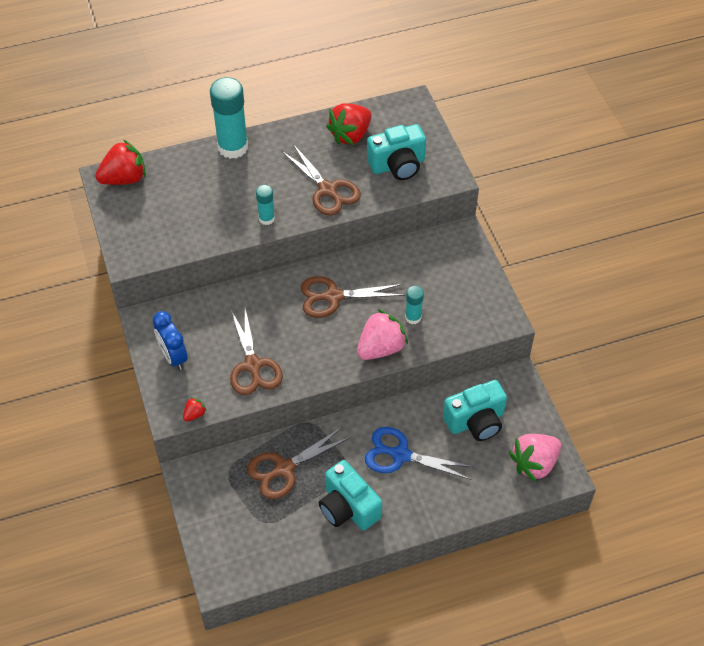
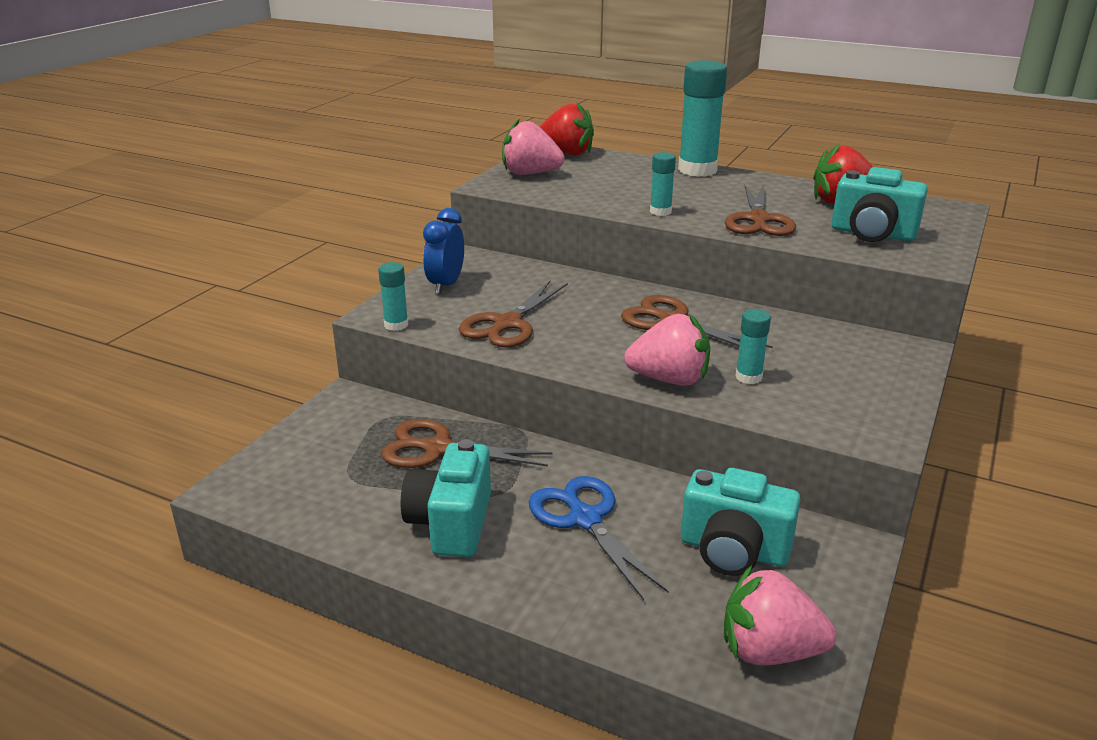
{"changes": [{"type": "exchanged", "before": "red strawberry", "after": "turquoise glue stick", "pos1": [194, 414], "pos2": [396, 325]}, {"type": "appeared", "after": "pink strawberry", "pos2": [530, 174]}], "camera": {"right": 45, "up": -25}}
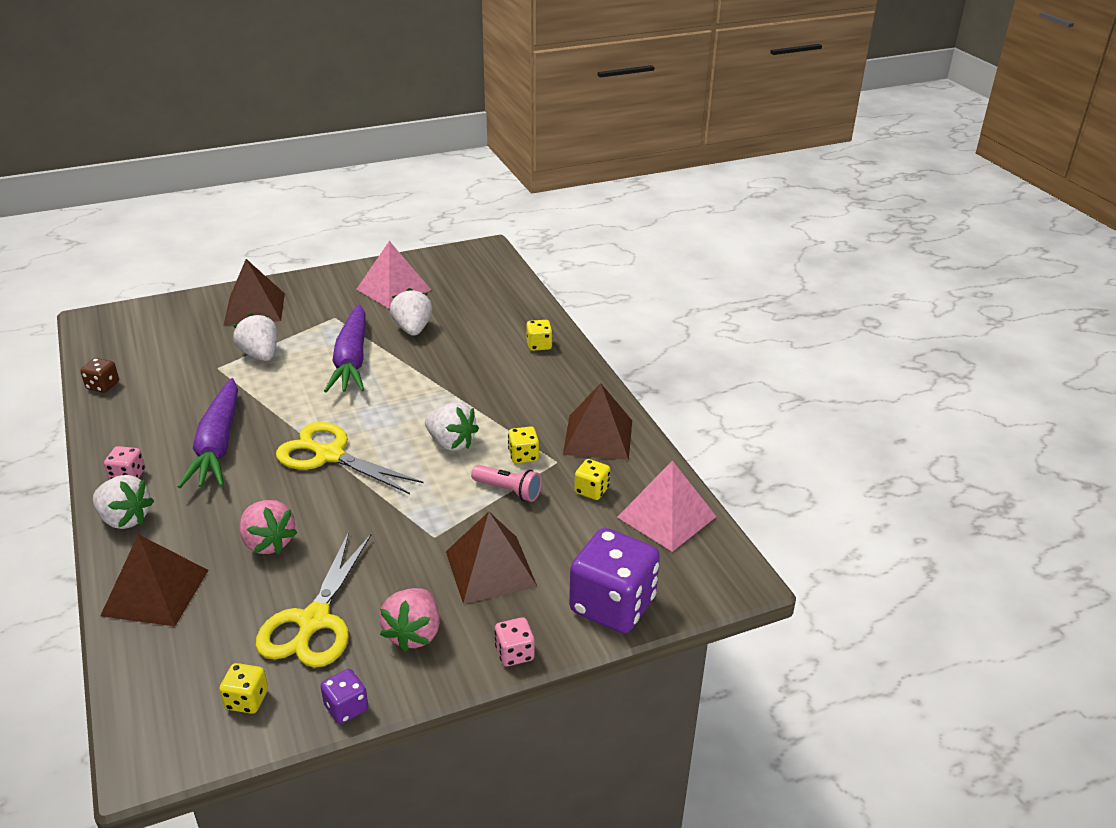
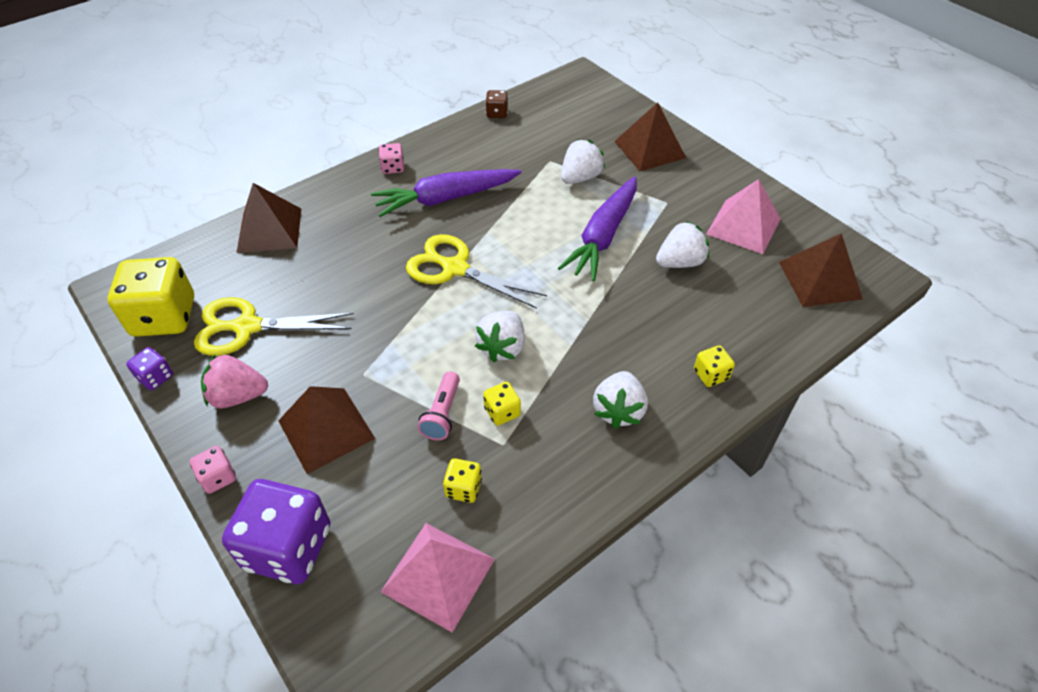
{"changes": [{"type": "size", "before": "yellow dice", "pos1": [247, 700], "pos2": [164, 317], "scale": 2.17}, {"type": "spun", "before": "yellow scissors", "pos1": [329, 455], "pos2": [454, 268], "turn": -75}, {"type": "spun", "before": "purple carrot", "pos1": [352, 360], "pos2": [603, 236], "turn": -45}, {"type": "relocated", "before": "white strawberry", "pos1": [125, 519], "pos2": [618, 410]}, {"type": "relocated", "before": "brown pyramid", "pos1": [598, 437], "pos2": [819, 280]}, {"type": "missing", "before": "pink strawberry", "pos1": [268, 543]}], "camera": {"right": 75, "up": 15}}
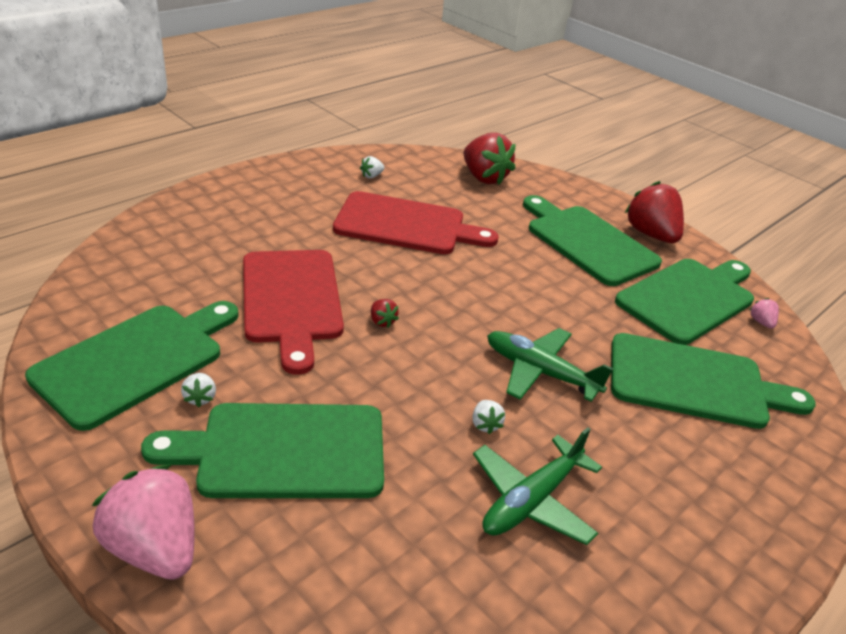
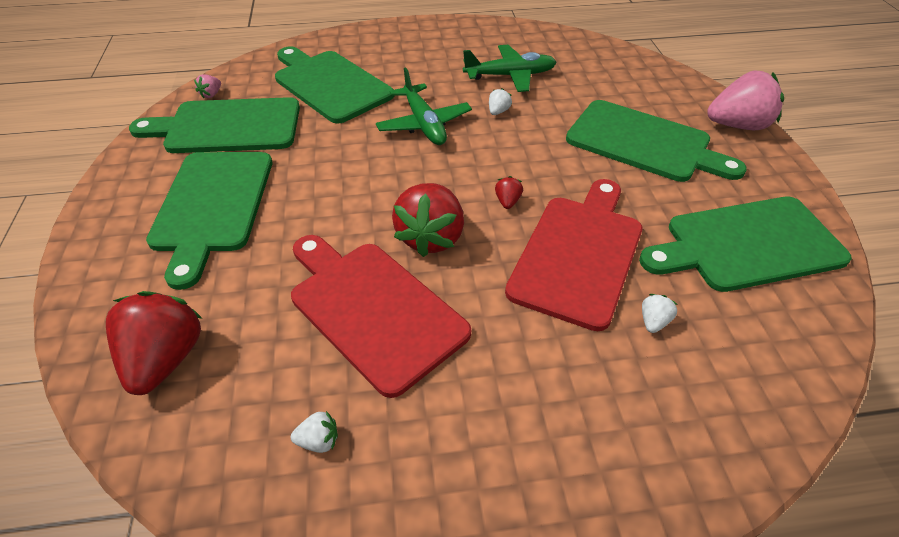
{"changes": [{"type": "relocated", "before": "red strawberry", "pos1": [651, 234], "pos2": [431, 237]}, {"type": "relocated", "before": "white strawberry", "pos1": [200, 398], "pos2": [653, 321]}, {"type": "spun", "before": "pink strawberry", "pos1": [155, 547], "pos2": [737, 125], "turn": -90}], "camera": {"right": -140, "up": 10}}
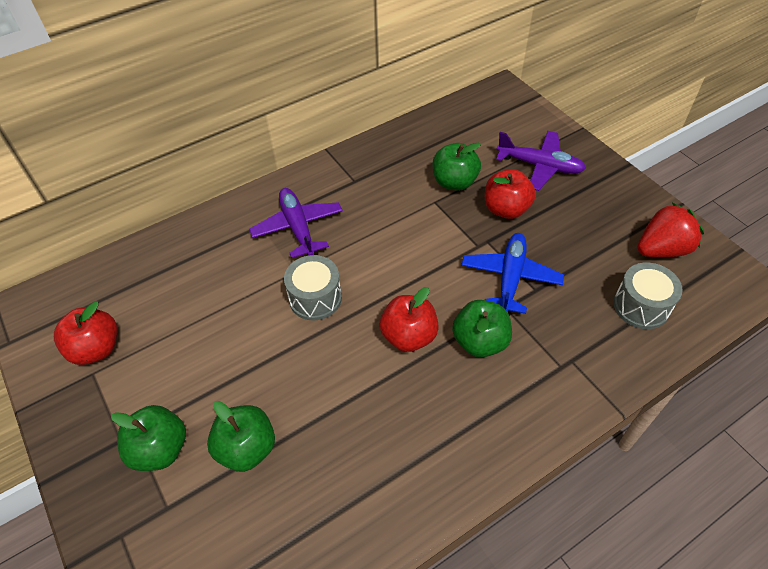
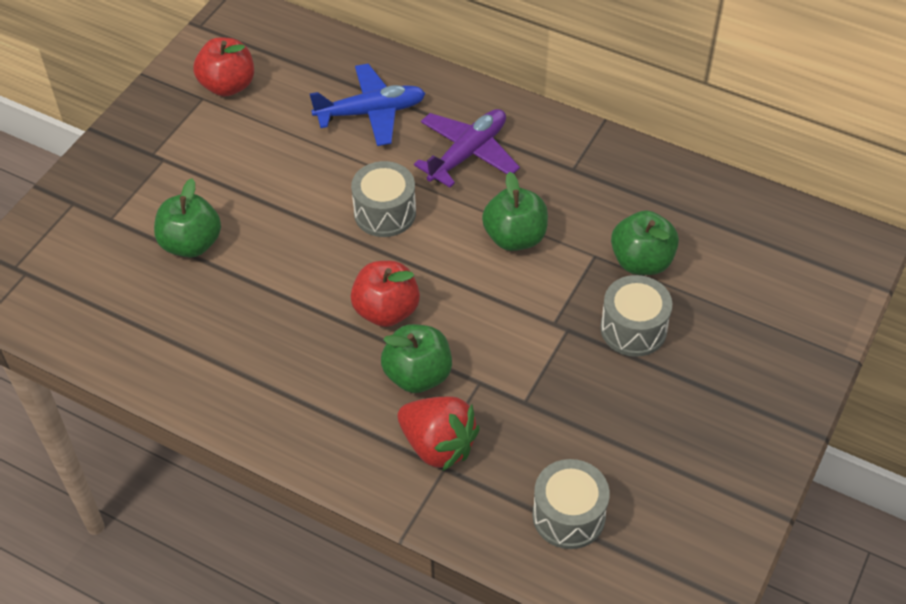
{"changes": [{"type": "relocated", "before": "blue plane", "pos1": [510, 277], "pos2": [371, 112]}, {"type": "relocated", "before": "red strawberry", "pos1": [662, 249], "pos2": [438, 445]}, {"type": "relocated", "before": "green apple", "pos1": [160, 449], "pos2": [515, 237]}, {"type": "exchanged", "before": "red apple", "after": "grey drum", "pos1": [506, 209], "pos2": [633, 329]}, {"type": "missing", "before": "purple plane", "pos1": [540, 166]}], "camera": {"right": 60, "up": 0}}
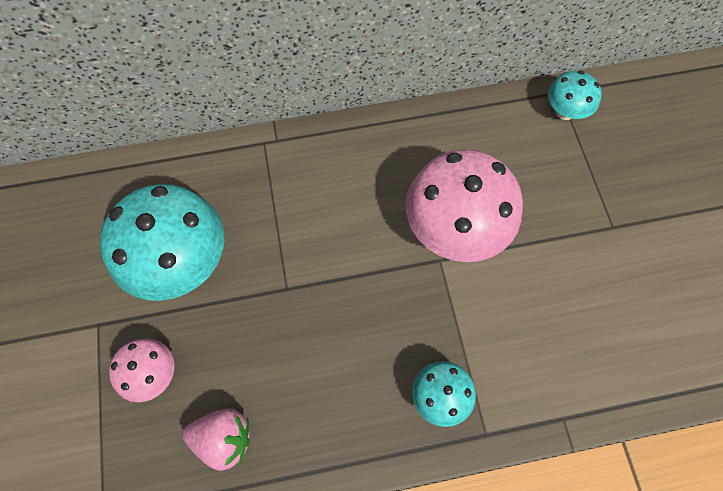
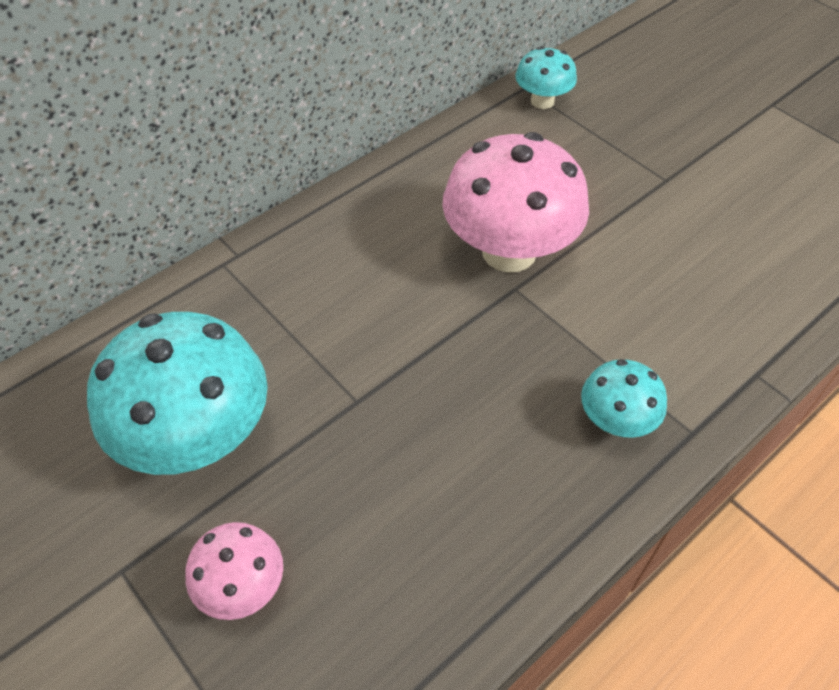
{"changes": [{"type": "missing", "before": "pink strawberry", "pos1": [224, 438]}], "camera": {"right": -30, "up": -15}}
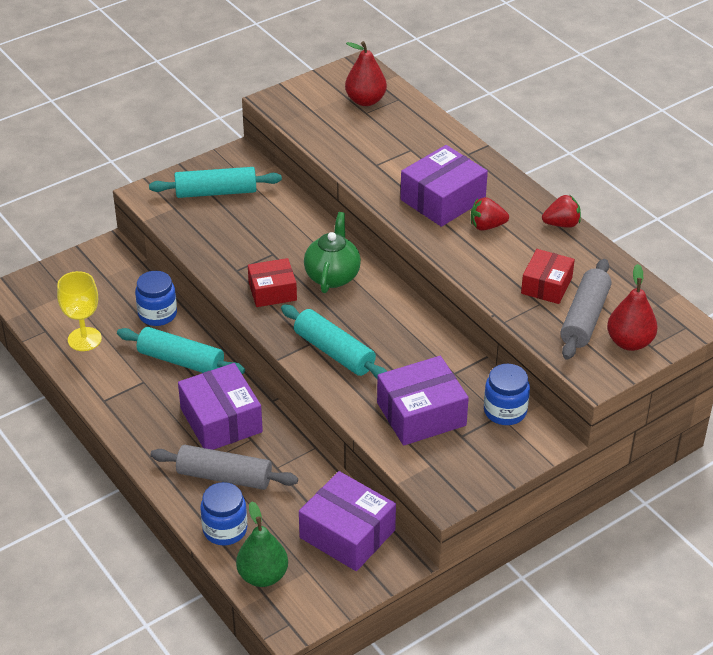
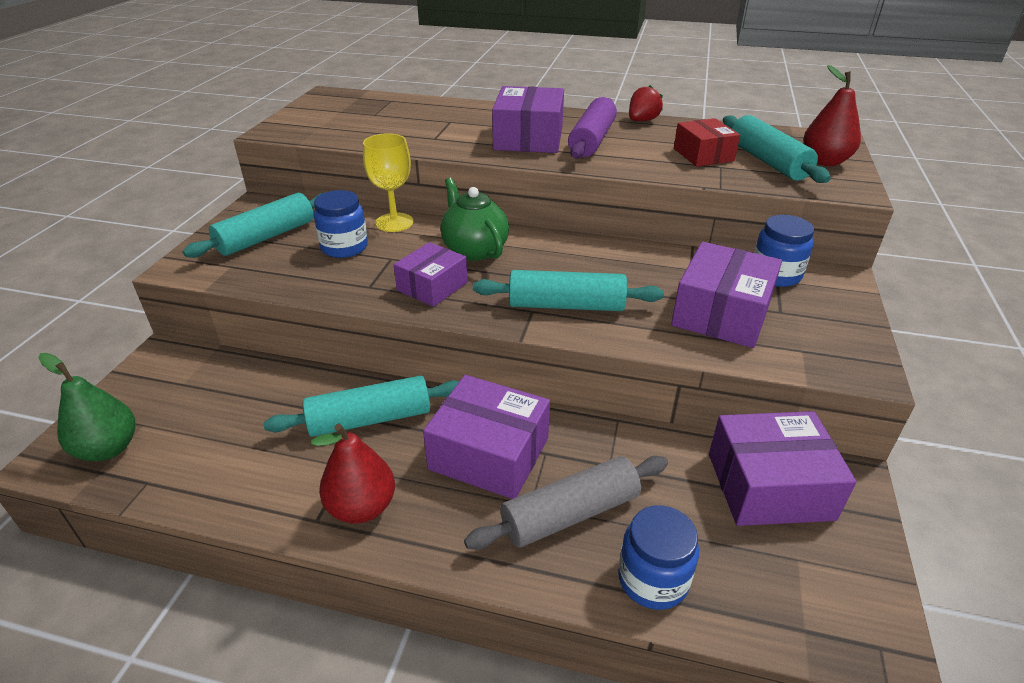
{"changes": [{"type": "relocated", "before": "green pear", "pos1": [263, 576], "pos2": [108, 449]}, {"type": "relocated", "before": "red pear", "pos1": [365, 100], "pos2": [362, 507]}, {"type": "relocated", "before": "blue jar", "pos1": [157, 314], "pos2": [344, 247]}, {"type": "relocated", "before": "yellow goblet", "pos1": [84, 339], "pos2": [394, 222]}, {"type": "colour", "before": "red box", "after": "purple box", "pos1": [272, 291], "pos2": [432, 286]}, {"type": "exchanged", "before": "red strawberry", "after": "purple rolling pin", "pos1": [487, 226], "pos2": [592, 140]}, {"type": "colour", "before": "grey rolling pin", "after": "turquoise rolling pin", "pos1": [584, 318], "pos2": [767, 161]}], "camera": {"right": -40, "up": -5}}
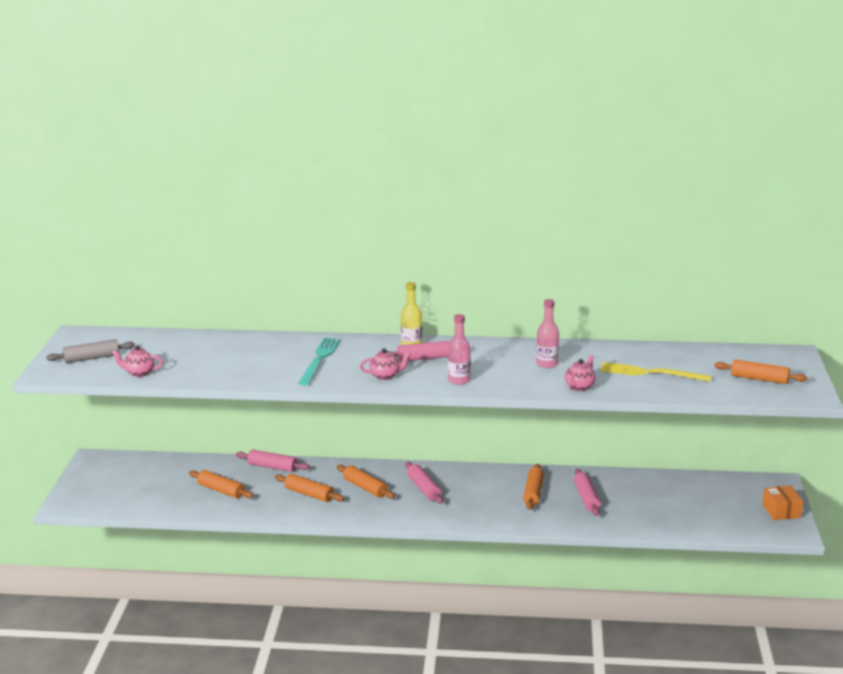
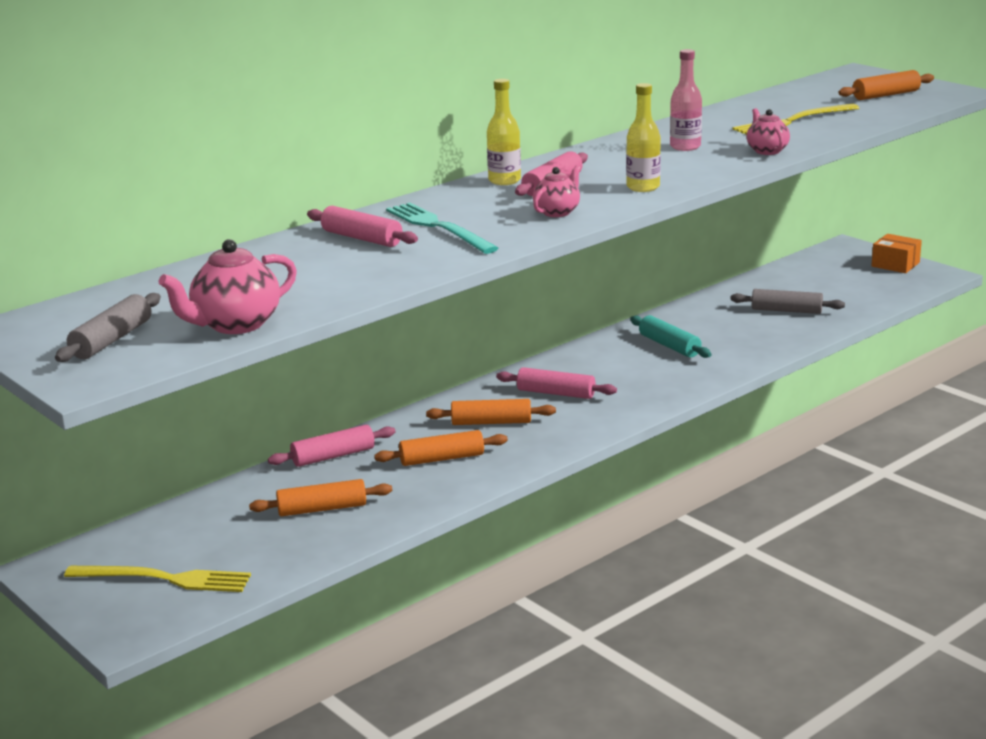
{"changes": [{"type": "appeared", "after": "yellow fork", "pos2": [164, 579]}, {"type": "size", "before": "pink teapot", "pos1": [139, 373], "pos2": [235, 325], "scale": 1.61}, {"type": "relocated", "before": "pink rolling pin", "pos1": [586, 498], "pos2": [362, 238]}, {"type": "colour", "before": "pink bottle", "after": "yellow bottle", "pos1": [459, 380], "pos2": [643, 187]}, {"type": "colour", "before": "orange rolling pin", "after": "turquoise rolling pin", "pos1": [533, 492], "pos2": [669, 346]}, {"type": "appeared", "after": "grey rolling pin", "pos2": [786, 311]}], "camera": {"right": -45, "up": 0}}
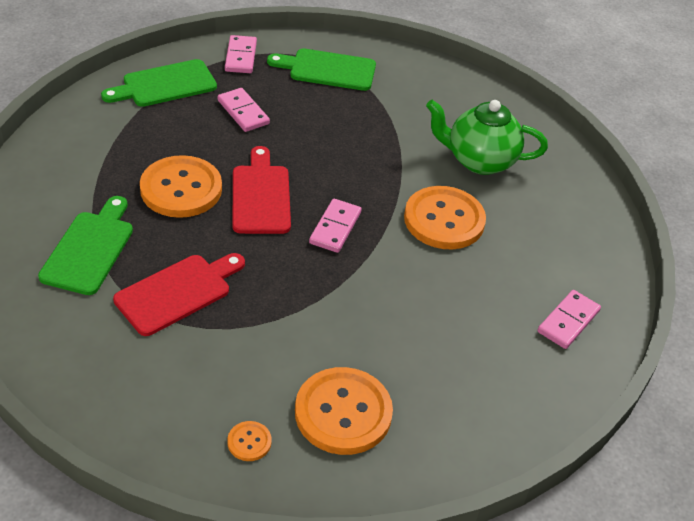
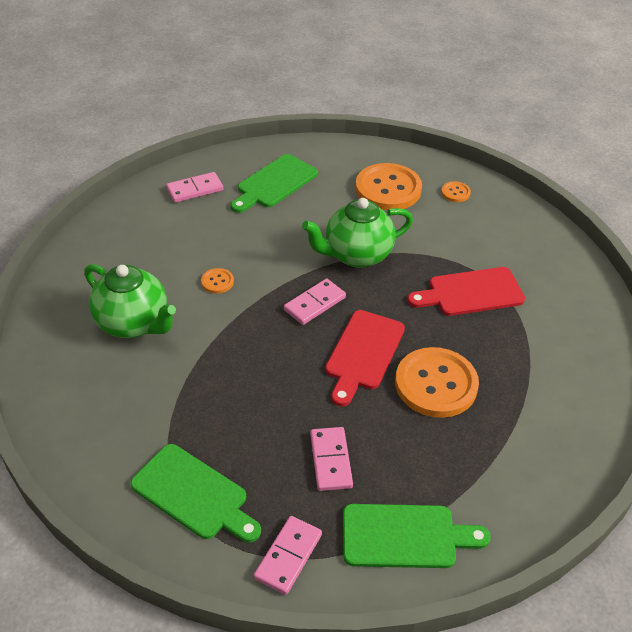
{"changes": [{"type": "size", "before": "orange button", "pos1": [444, 220], "pos2": [217, 282], "scale": 0.44}, {"type": "relocated", "before": "green cutting board", "pos1": [90, 249], "pos2": [274, 183]}, {"type": "appeared", "after": "green teapot", "pos2": [356, 255]}], "camera": {"right": -150, "up": 0}}
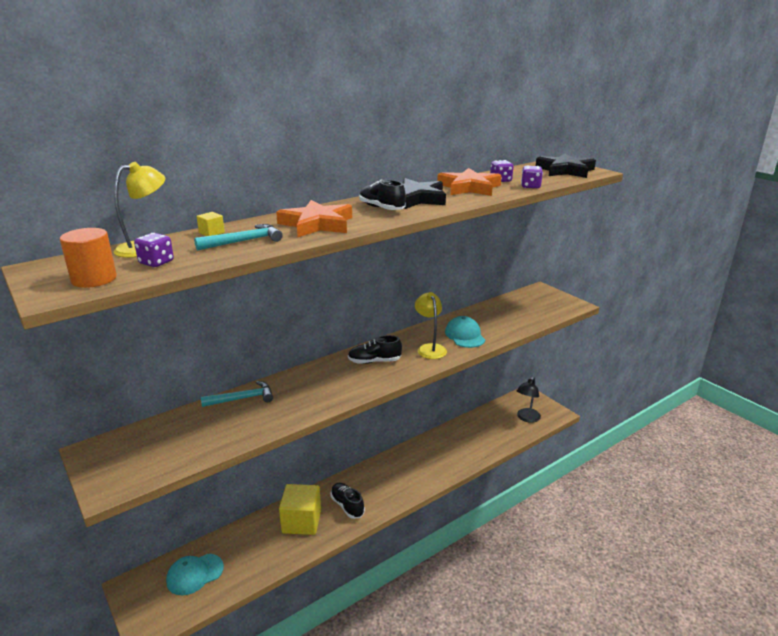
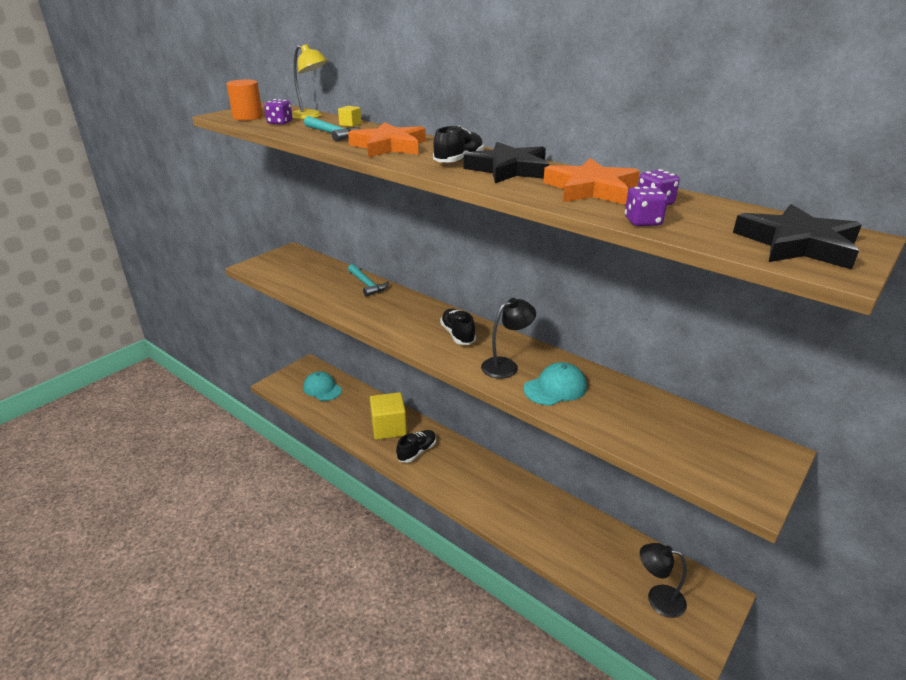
{"changes": [{"type": "colour", "before": "yellow lamp", "after": "black lamp", "pos1": [430, 348], "pos2": [506, 365]}], "camera": {"right": 75, "up": 5}}
